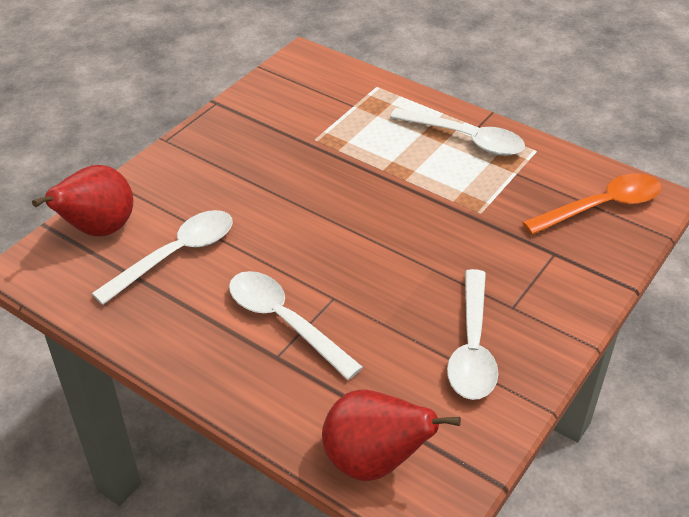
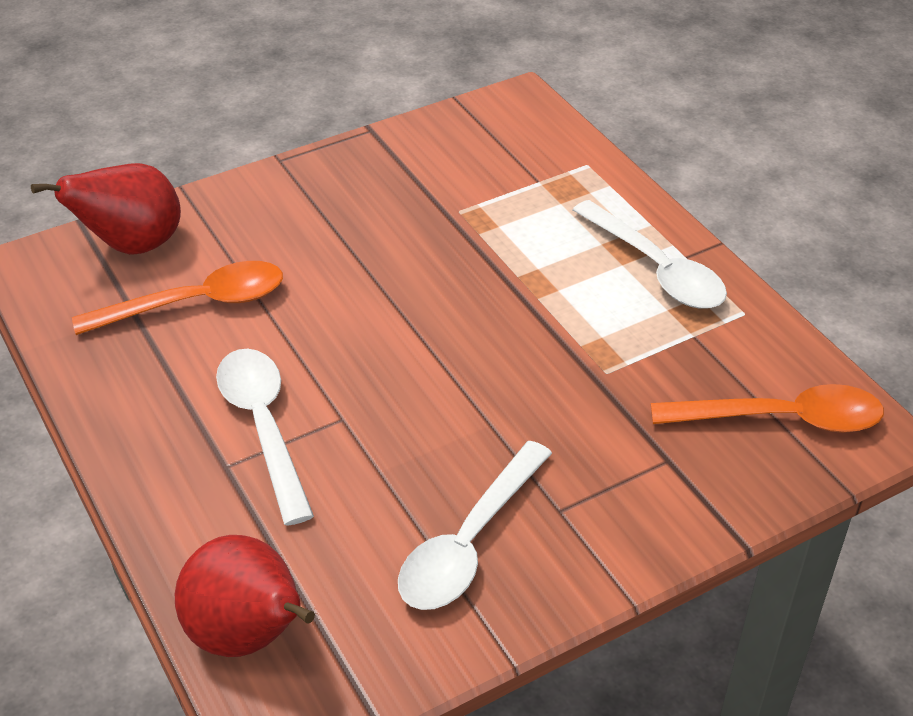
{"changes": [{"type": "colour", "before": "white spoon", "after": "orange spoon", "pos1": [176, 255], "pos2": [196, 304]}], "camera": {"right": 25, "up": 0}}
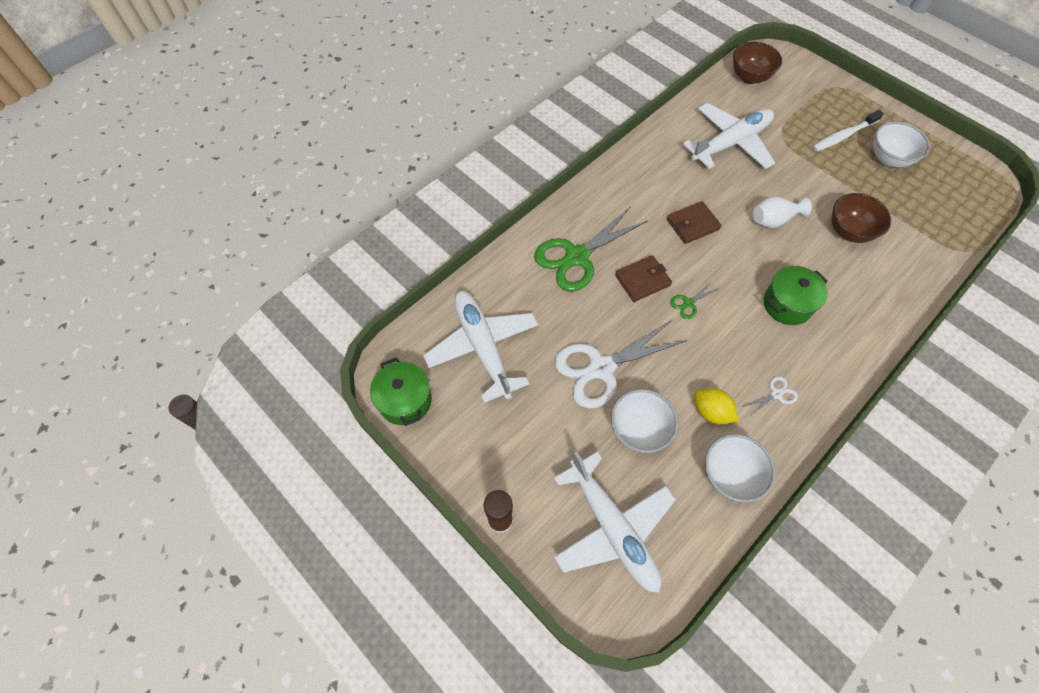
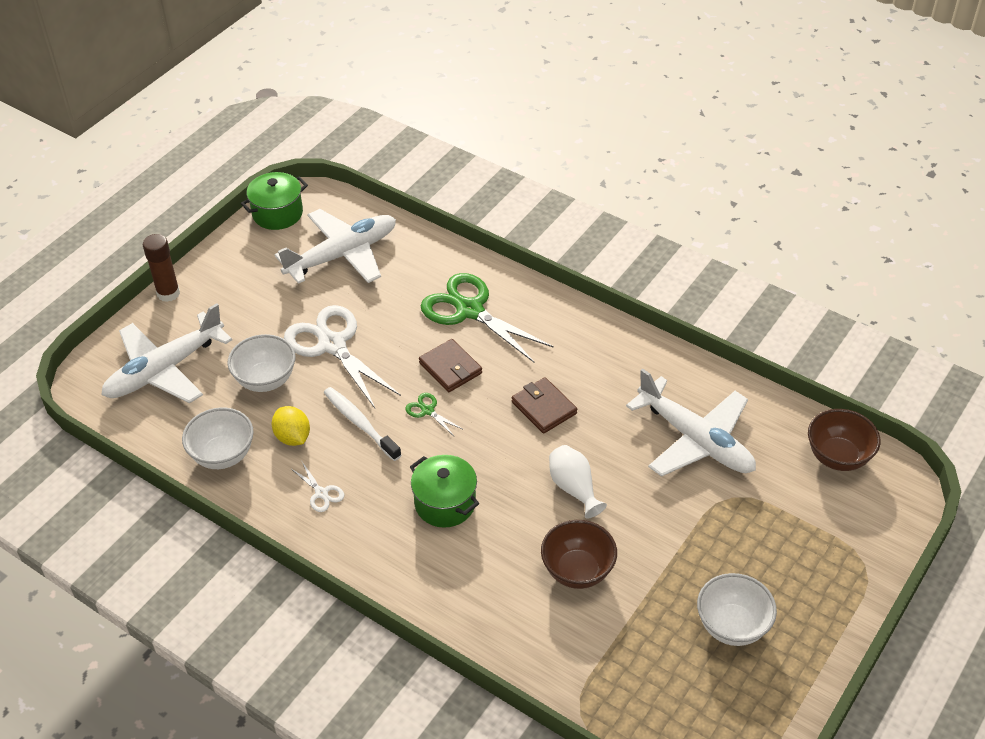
{"changes": [{"type": "spun", "before": "yellow lemon", "pos1": [711, 412], "pos2": [293, 437], "turn": -60}, {"type": "relocated", "before": "white toothbrush", "pos1": [843, 136], "pos2": [360, 423]}], "camera": {"right": 80, "up": -15}}
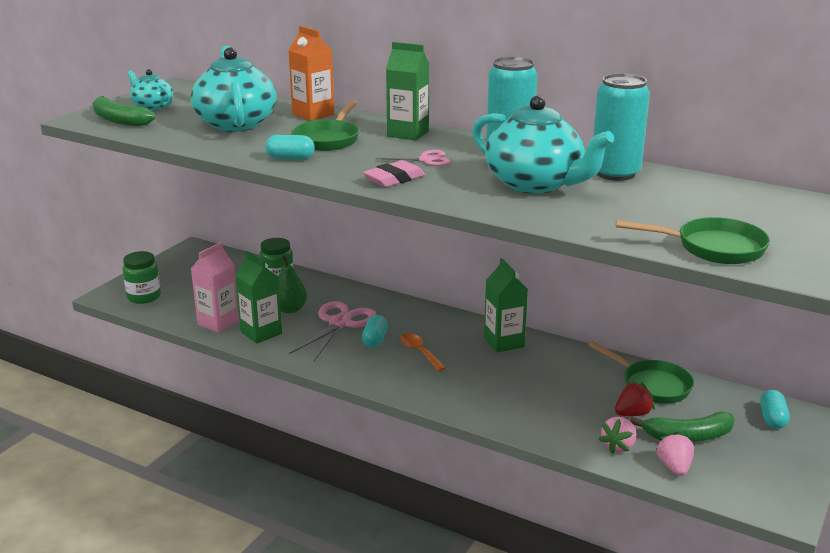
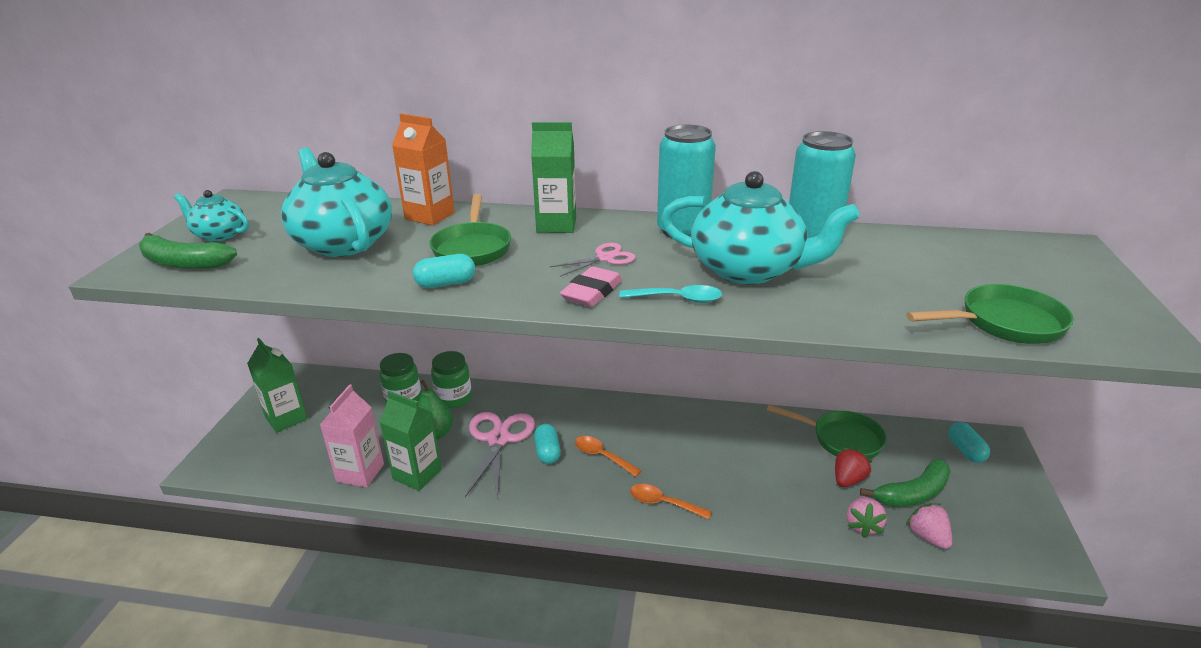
{"changes": [{"type": "relocated", "before": "green carton", "pos1": [504, 342], "pos2": [286, 418]}, {"type": "relocated", "before": "green jar", "pos1": [144, 297], "pos2": [454, 398]}, {"type": "appeared", "after": "turquoise spoon", "pos2": [678, 299]}, {"type": "appeared", "after": "orange spoon", "pos2": [663, 503]}], "camera": {"right": -20, "up": 5}}
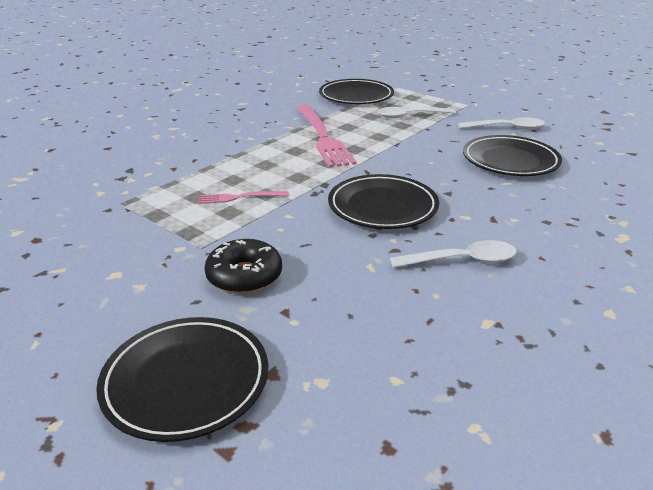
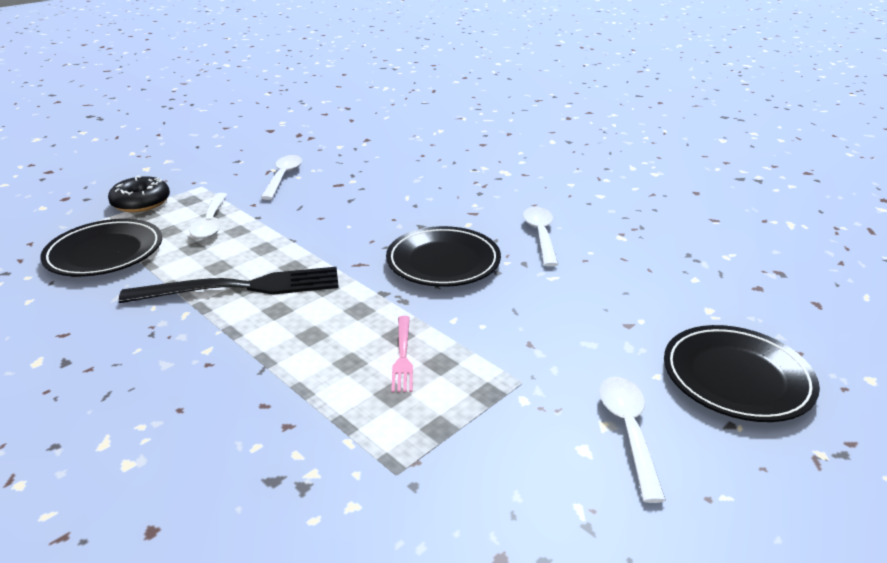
{"changes": [{"type": "relocated", "before": "black donut", "pos1": [244, 276], "pos2": [141, 203]}, {"type": "colour", "before": "pink fork", "after": "black fork", "pos1": [322, 137], "pos2": [241, 288]}, {"type": "appeared", "after": "white spoon", "pos2": [628, 430]}, {"type": "missing", "before": "black plate", "pos1": [510, 161]}], "camera": {"right": -85, "up": 0}}
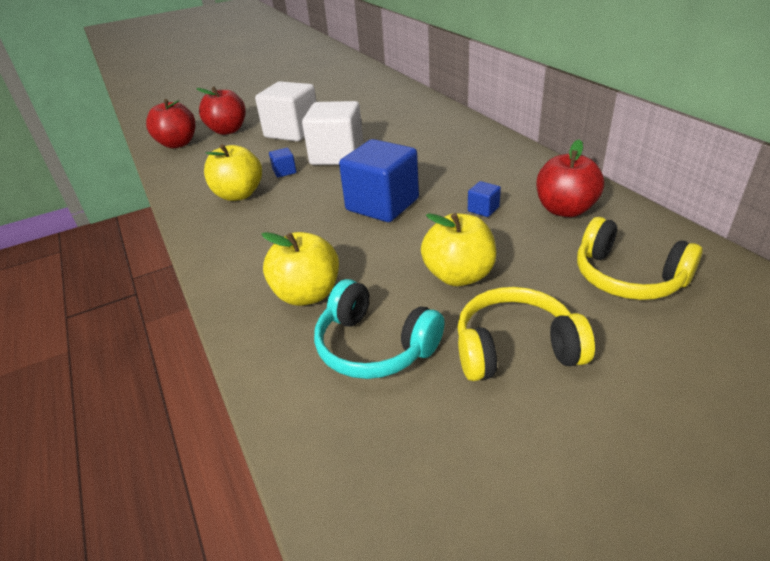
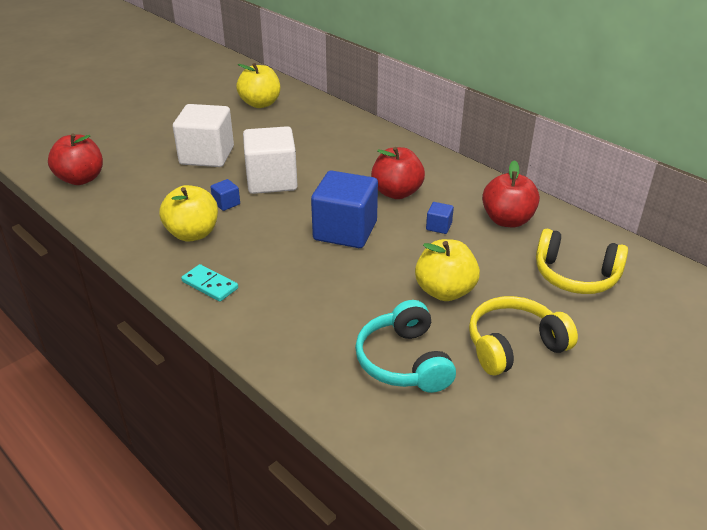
{"changes": [{"type": "appeared", "after": "turquoise domino", "pos2": [210, 285]}, {"type": "relocated", "before": "yellow apple", "pos1": [307, 294], "pos2": [260, 104]}, {"type": "spun", "before": "turquoise headphones", "pos1": [374, 346], "pos2": [404, 361], "turn": 60}, {"type": "relocated", "before": "red apple", "pos1": [228, 130], "pos2": [396, 192]}], "camera": {"right": -20, "up": 0}}
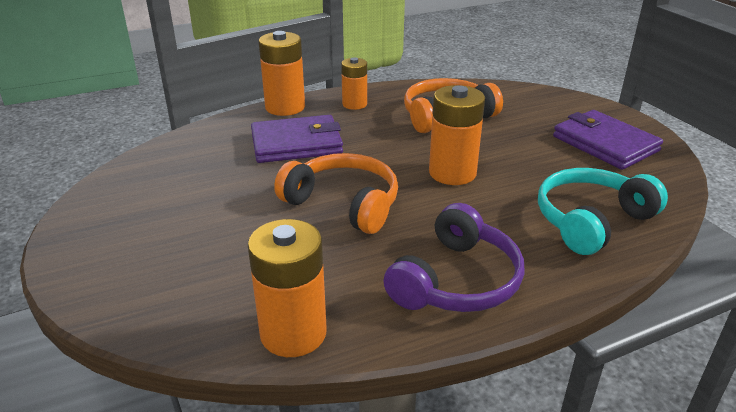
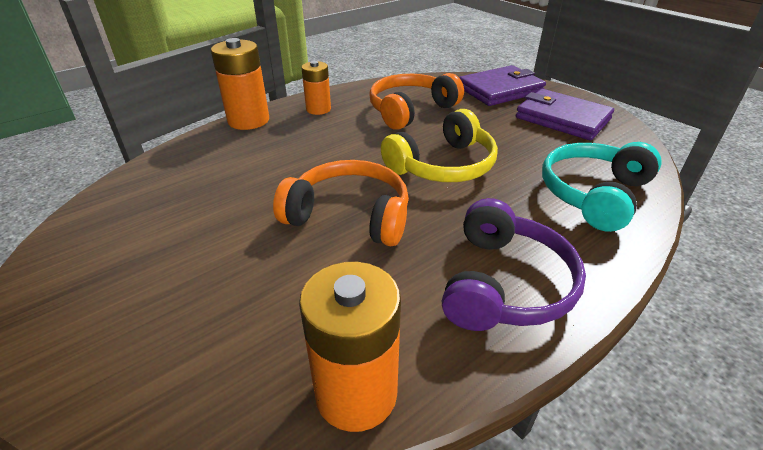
{"changes": [{"type": "exchanged", "before": "orange battery", "after": "yellow headphones", "pos1": [452, 173], "pos2": [443, 165]}, {"type": "relocated", "before": "purple wallet", "pos1": [297, 144], "pos2": [500, 90]}], "camera": {"right": -15, "up": 5}}
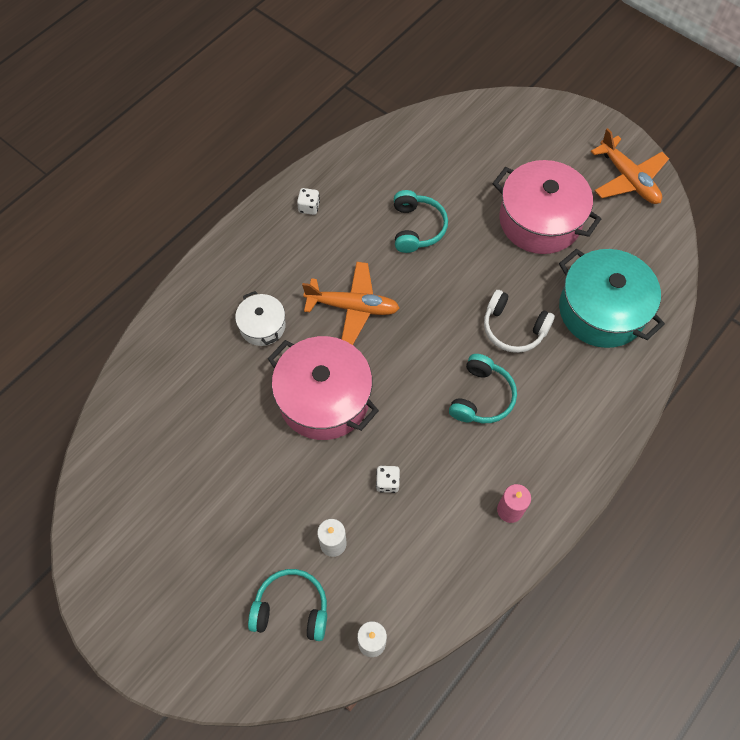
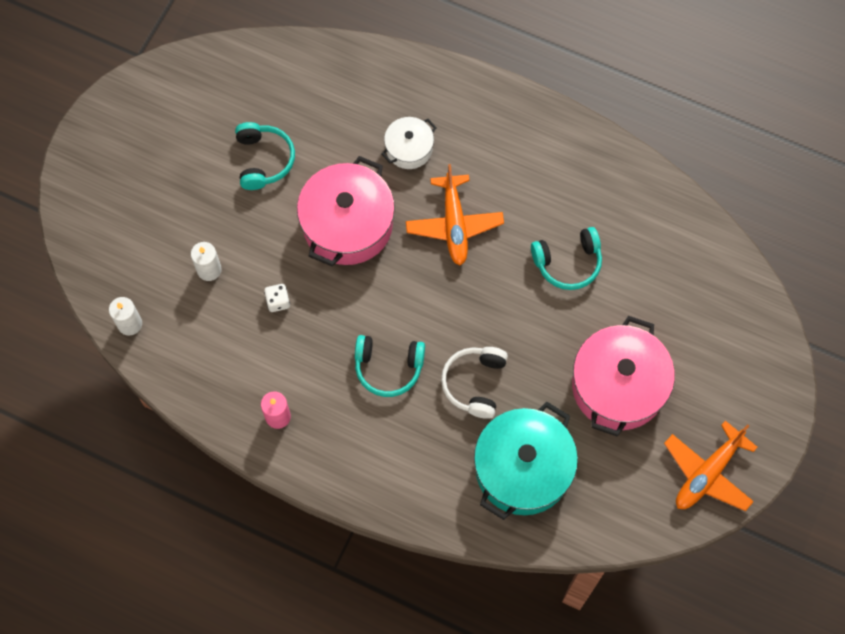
{"changes": [{"type": "relocated", "before": "turquoise headphones", "pos1": [291, 608], "pos2": [263, 160]}, {"type": "missing", "before": "white dice", "pos1": [309, 207]}], "camera": {"right": 75, "up": 5}}
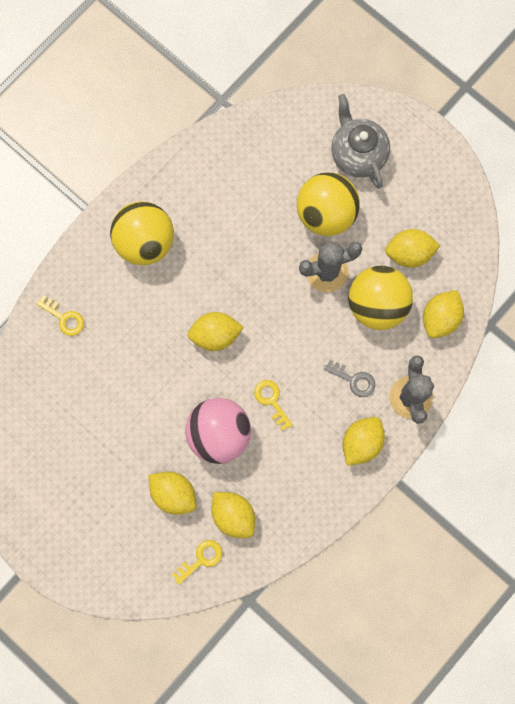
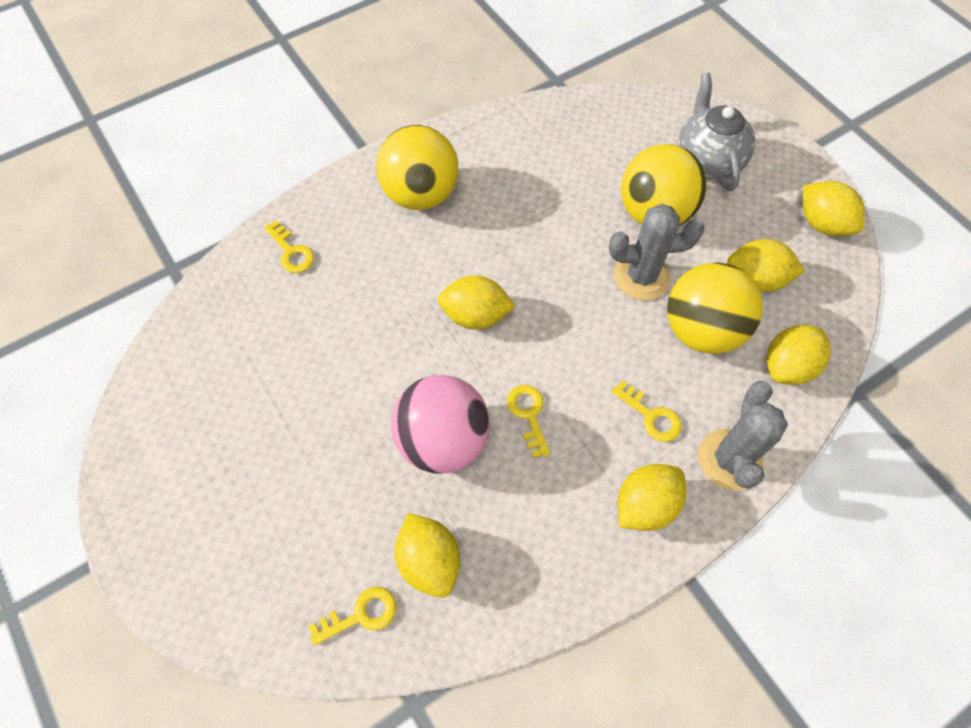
{"changes": [{"type": "colour", "before": "grey key", "after": "yellow key", "pos1": [353, 380], "pos2": [650, 416]}, {"type": "relocated", "before": "yellow lemon", "pos1": [173, 494], "pos2": [822, 223]}], "camera": {"right": 15, "up": -15}}
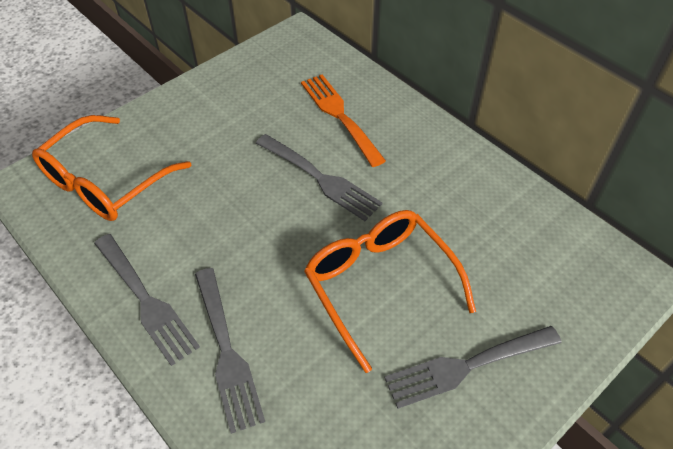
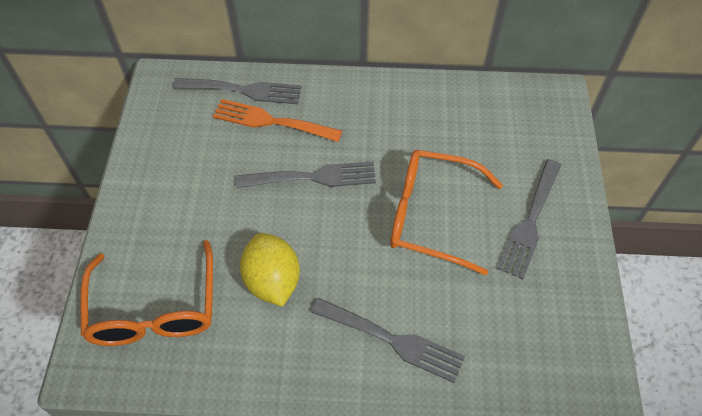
{"changes": [{"type": "relocated", "before": "grey fork", "pos1": [145, 300], "pos2": [243, 90]}, {"type": "appeared", "after": "yellow lemon", "pos2": [272, 281]}], "camera": {"right": -45, "up": 5}}
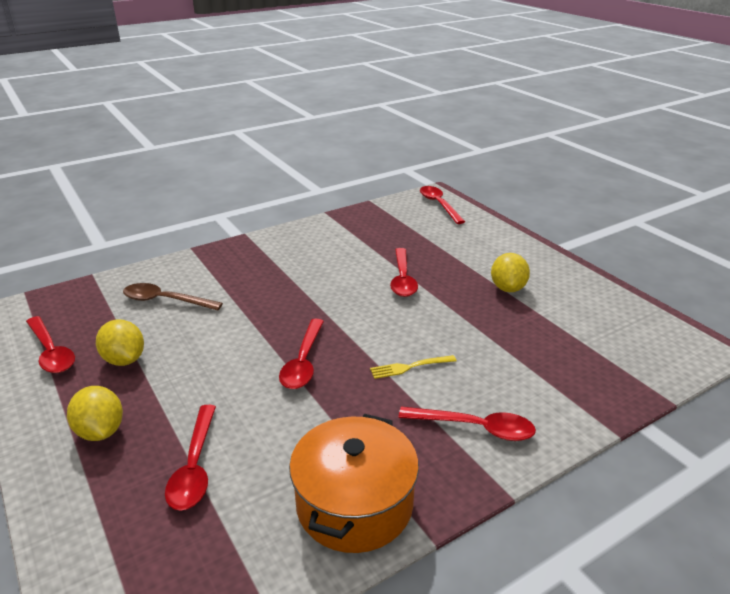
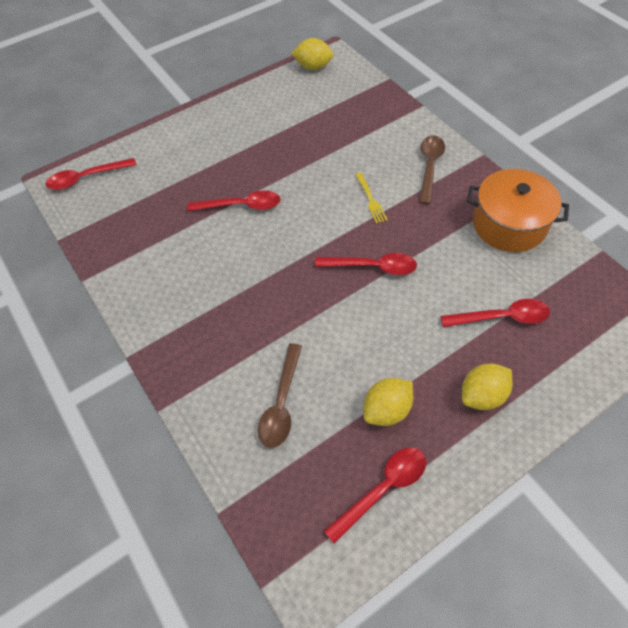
{"changes": [{"type": "relocated", "before": "yellow lemon", "pos1": [507, 288], "pos2": [313, 67]}, {"type": "colour", "before": "red spoon", "after": "brown spoon", "pos1": [476, 428], "pos2": [430, 166]}], "camera": {"right": -90, "up": 25}}
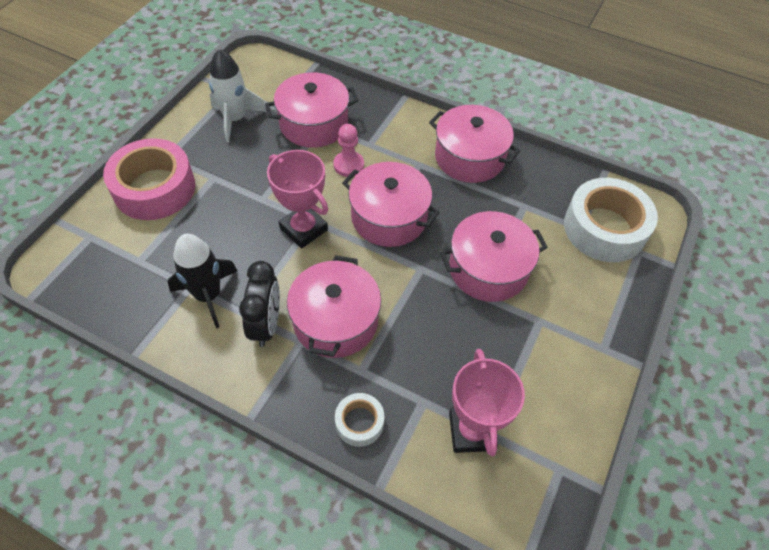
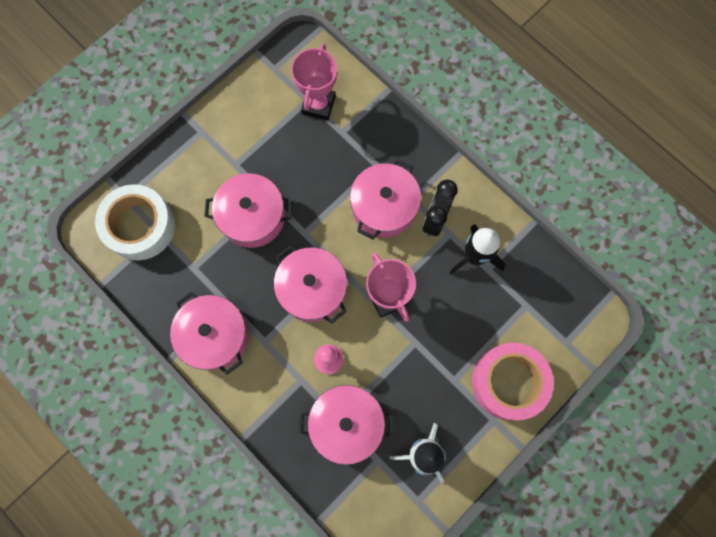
{"changes": [{"type": "missing", "before": "white tape", "pos1": [359, 422]}], "camera": {"right": -160, "up": 20}}
